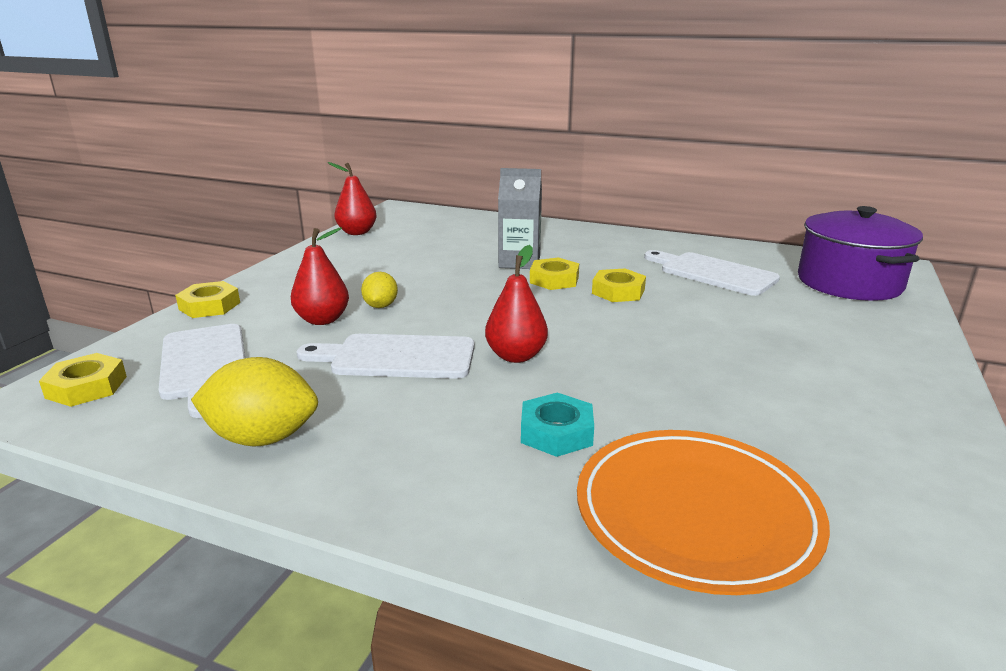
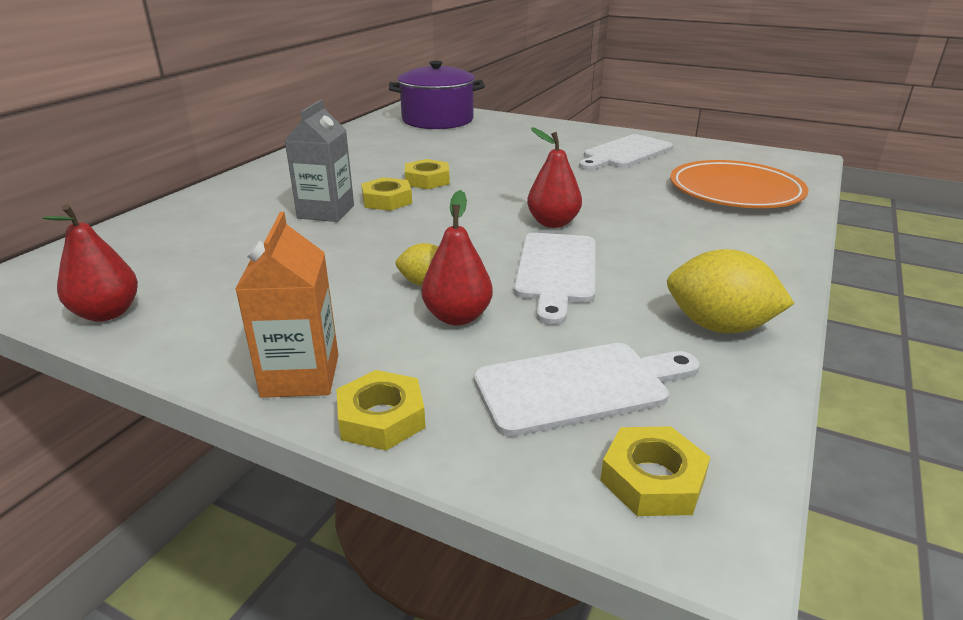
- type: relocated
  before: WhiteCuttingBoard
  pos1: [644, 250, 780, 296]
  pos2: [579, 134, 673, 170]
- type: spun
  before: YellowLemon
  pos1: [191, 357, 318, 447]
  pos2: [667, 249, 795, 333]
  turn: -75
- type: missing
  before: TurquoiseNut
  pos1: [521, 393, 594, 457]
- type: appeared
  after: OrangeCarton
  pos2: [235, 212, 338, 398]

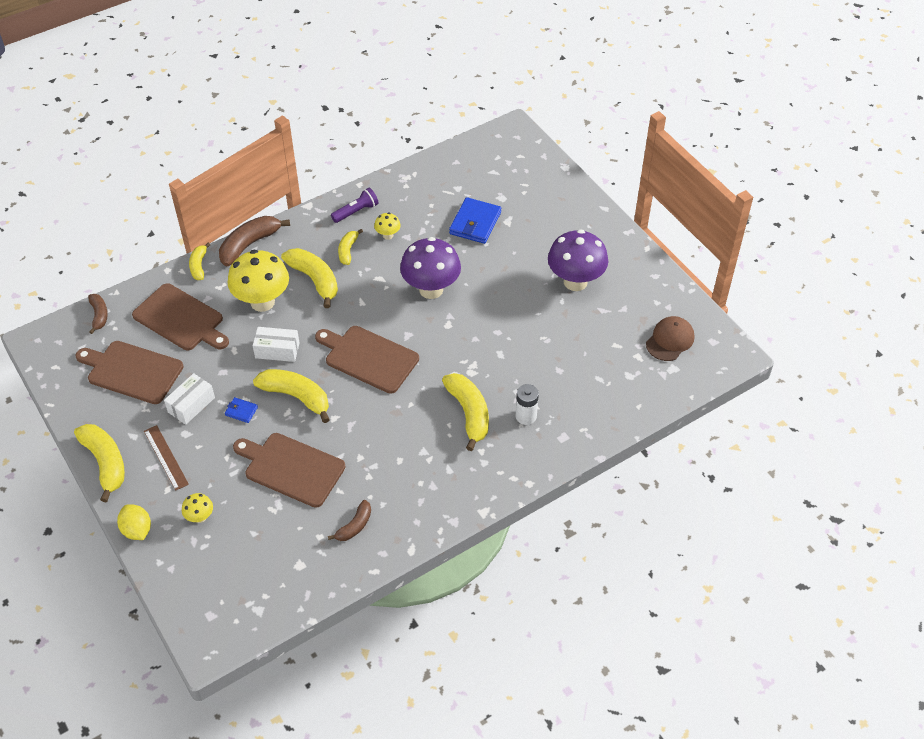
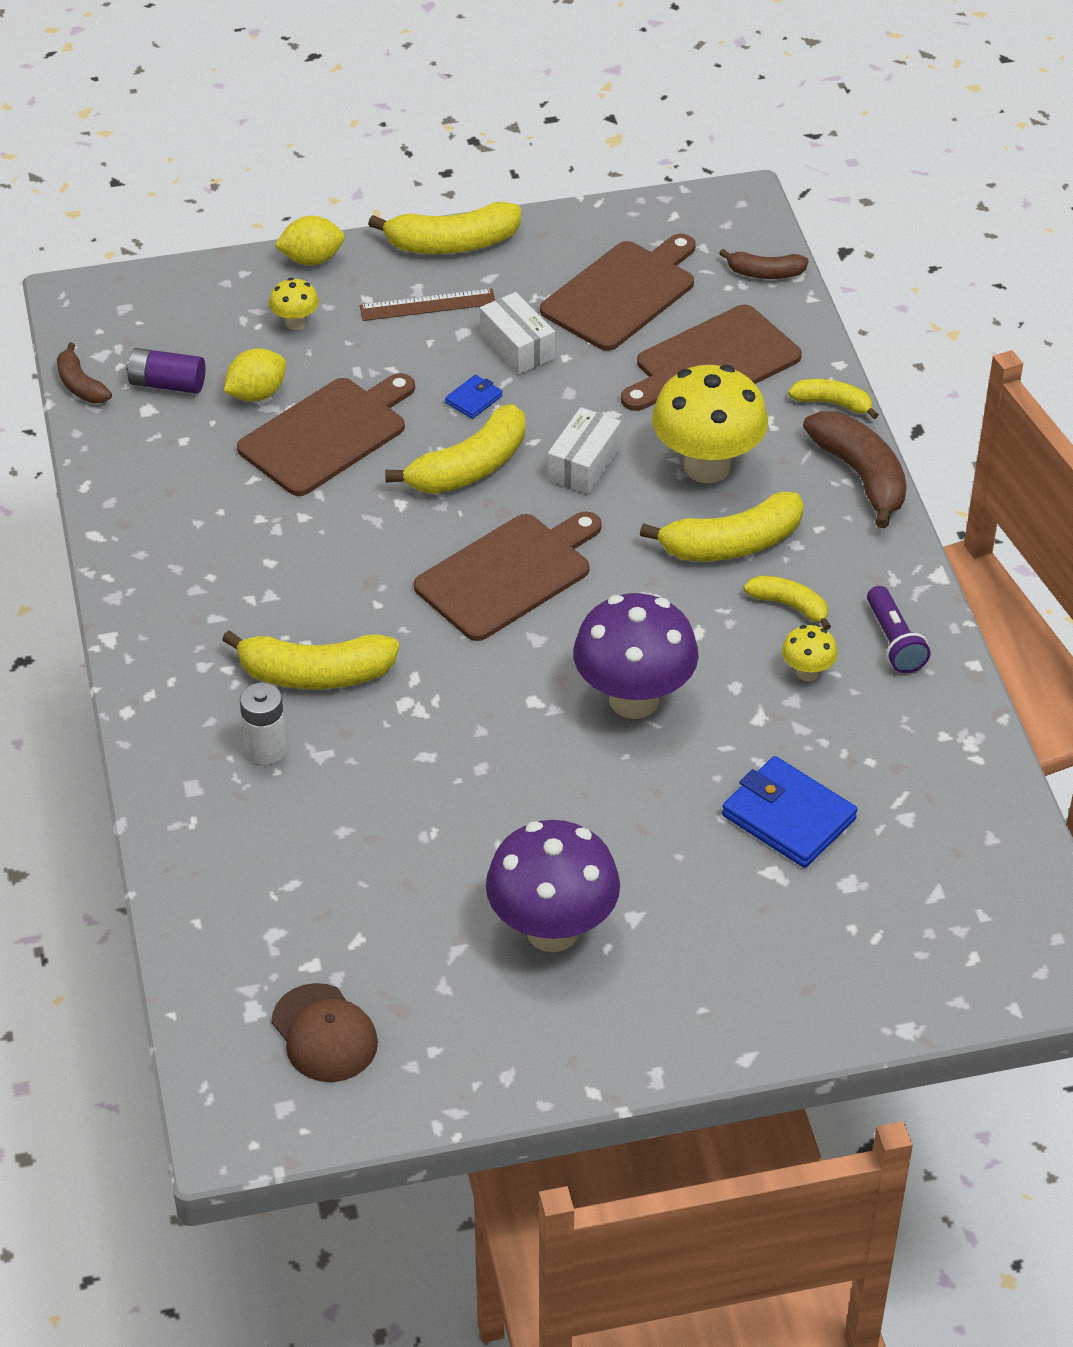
- type: relocated
  before: BrownBanana
  pos1: [328, 500, 371, 541]
  pos2: [57, 343, 112, 403]
- type: appeared
  after: PurpleBattery
  pos2: [126, 348, 205, 394]
- type: appeared
  after: YellowLemon
  pos2: [224, 348, 286, 402]

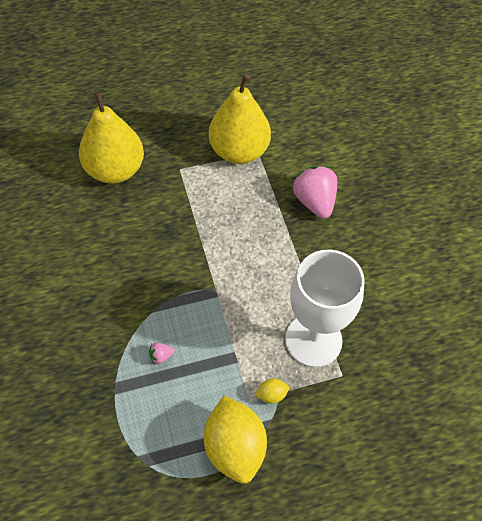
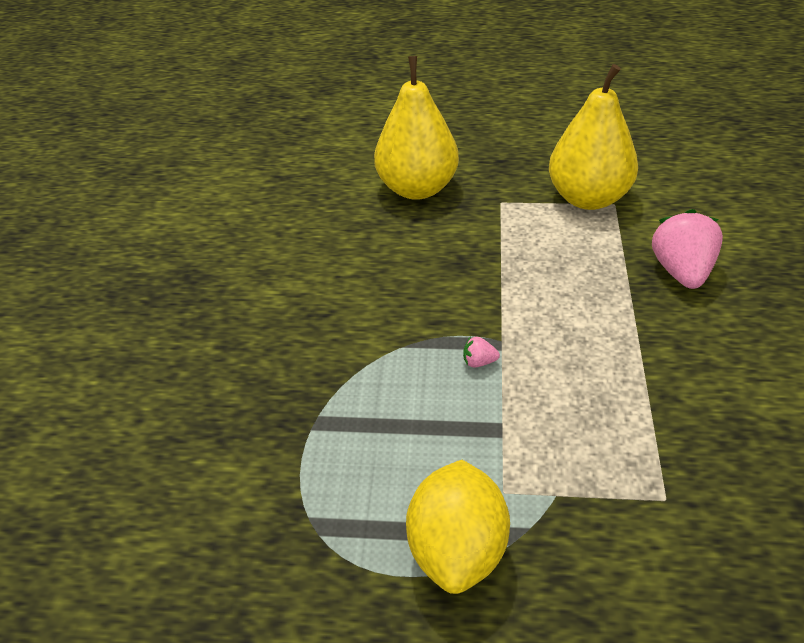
- type: missing
  before: WhiteGoblet
  pos1: [285, 249, 365, 367]
- type: relocated
  before: PinkStrawberry
  pos1: [149, 343, 174, 364]
  pos2: [463, 336, 500, 368]
- type: missing
  before: YellowLemon
  pos1: [255, 378, 289, 404]

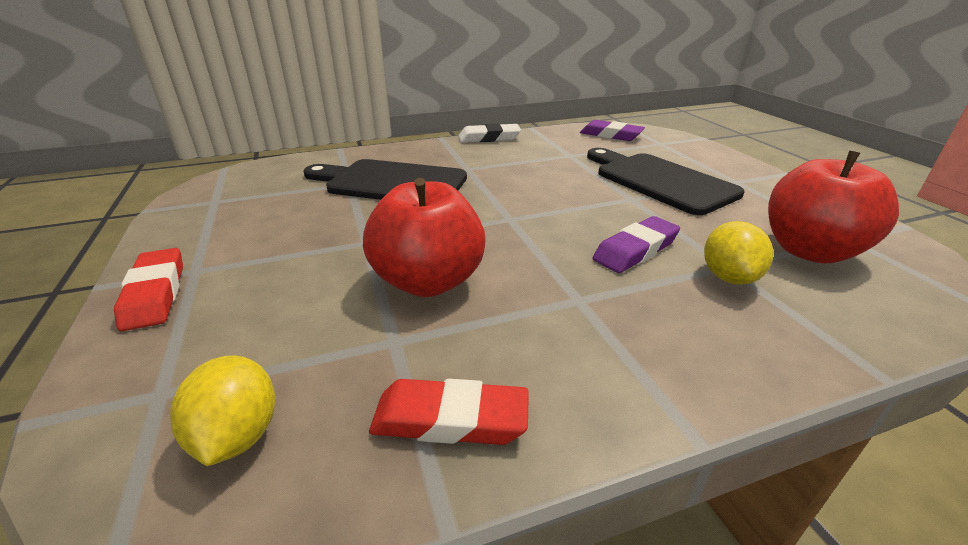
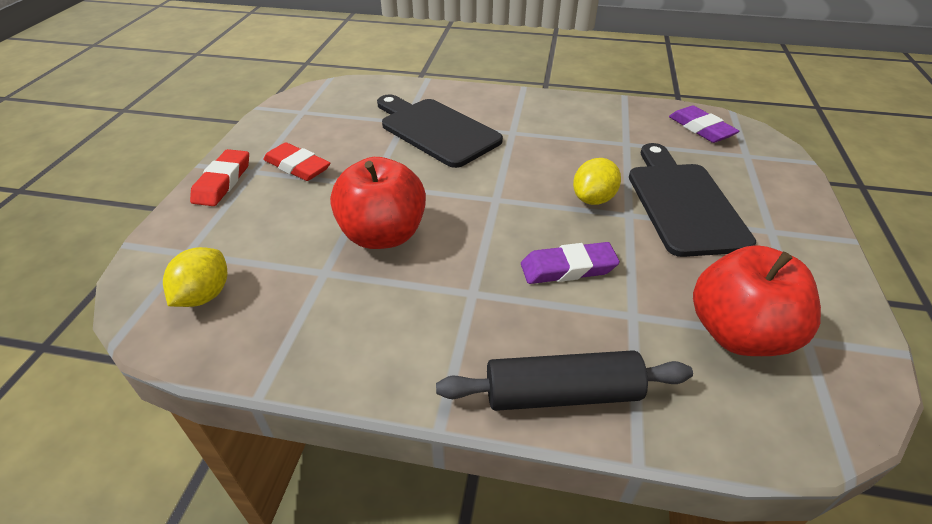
- type: missing
  before: WhiteEraser
  pos1: [458, 123, 521, 143]
- type: relocated
  before: YellowLemon
  pos1: [704, 221, 773, 285]
  pos2: [573, 158, 621, 205]
- type: relocated
  before: RedEraser
  pos1: [369, 379, 529, 445]
  pos2: [263, 142, 330, 181]
- type: appeared
  after: BlackRollingPin
  pos2: [436, 350, 693, 411]

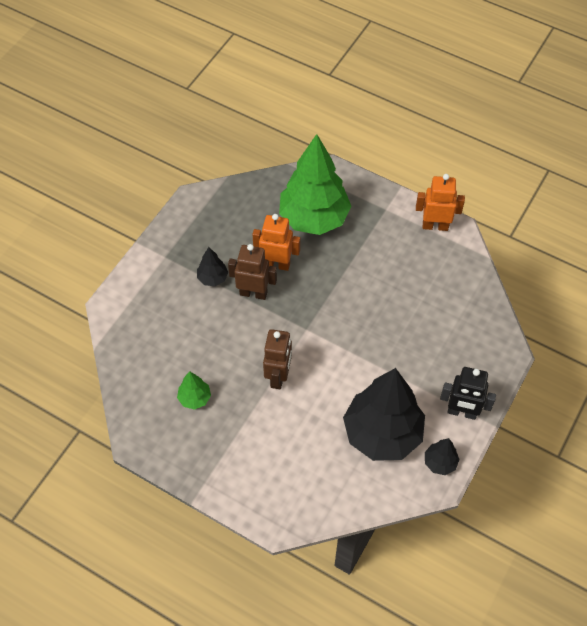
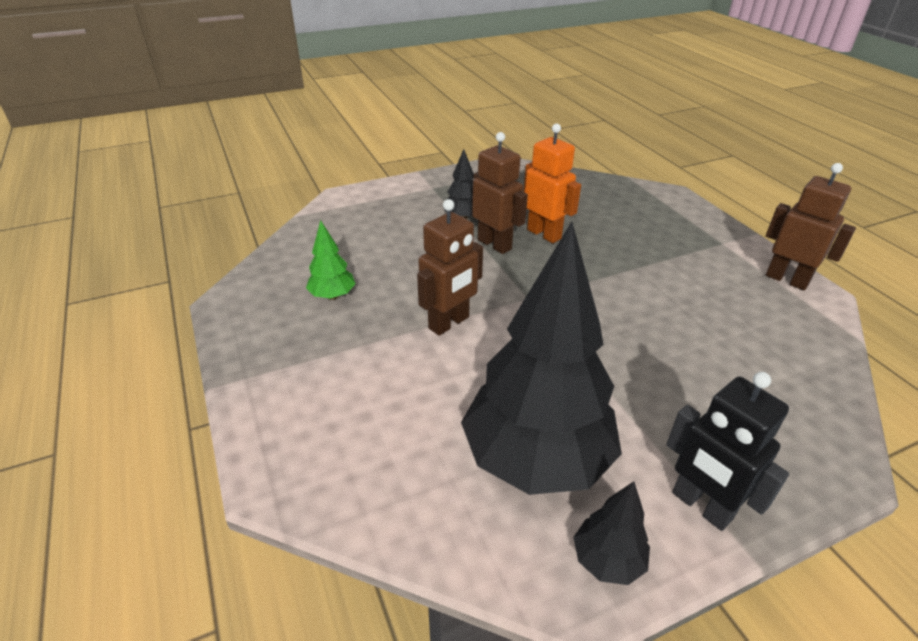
- type: missing
  before: GreenTree
  pos1: [279, 134, 351, 235]
- type: colour
  before: OrangeRobot
  after: BrownRobot
  pos1: [416, 174, 465, 231]
  pos2: [766, 163, 856, 290]

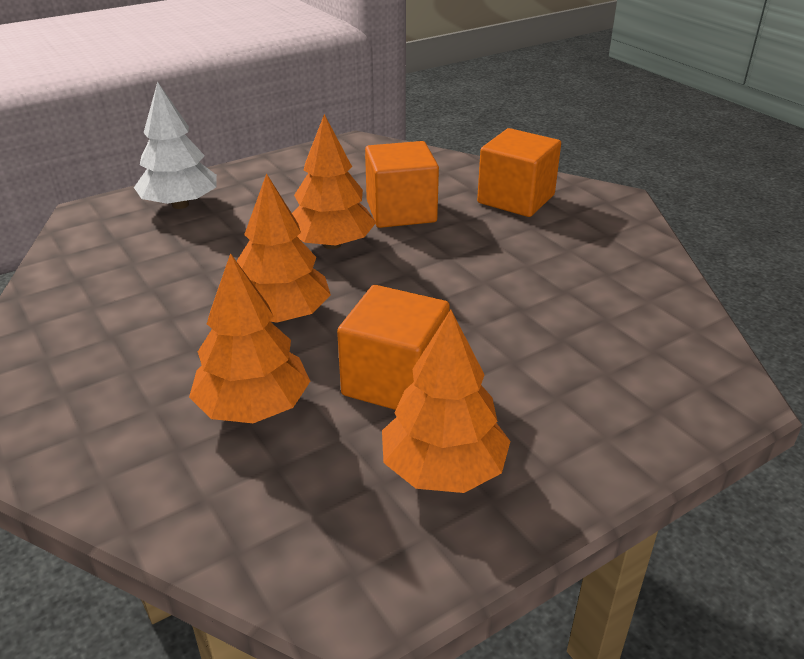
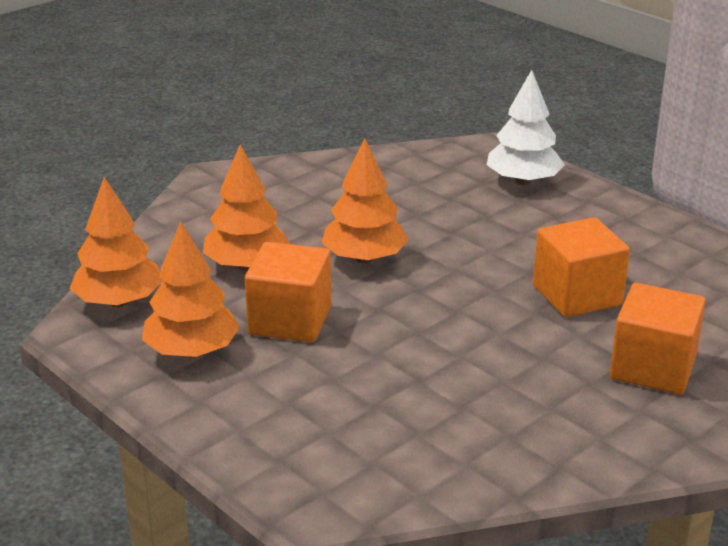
- type: relocated
  before: OrangeTree
  pos1: [292, 114, 376, 249]
  pos2: [70, 177, 163, 307]

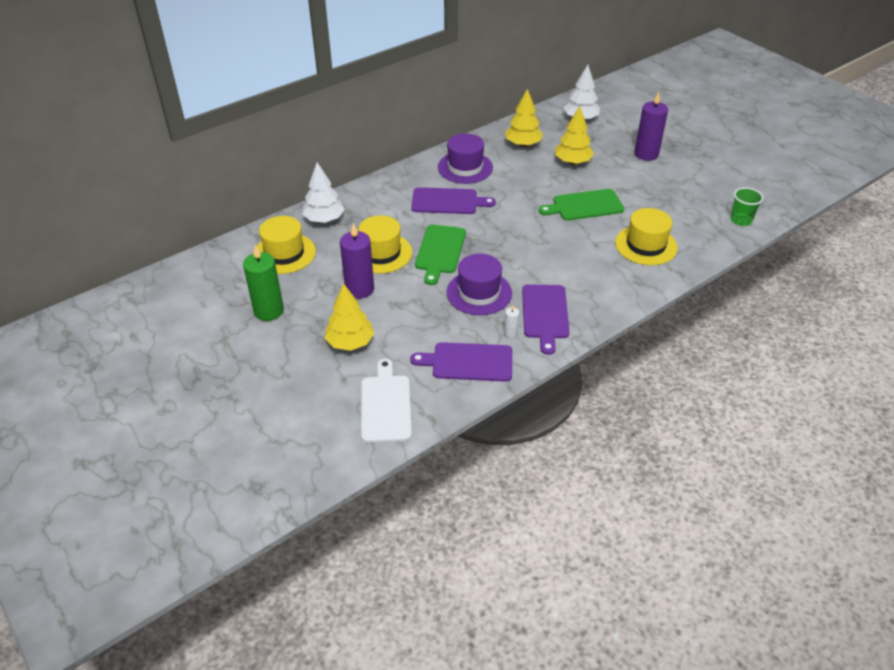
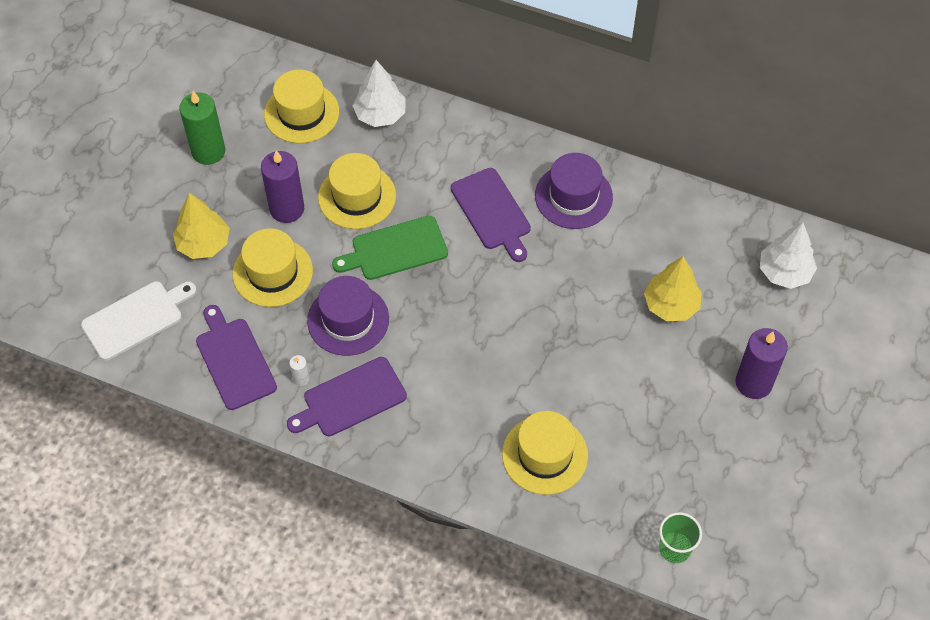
- type: missing
  before: YellowTree
  pos1: [505, 89, 543, 147]
- type: missing
  before: GreenCuttingBoard
  pos1: [539, 189, 624, 220]
- type: appeared
  after: YellowHat
  pos2: [232, 228, 313, 307]

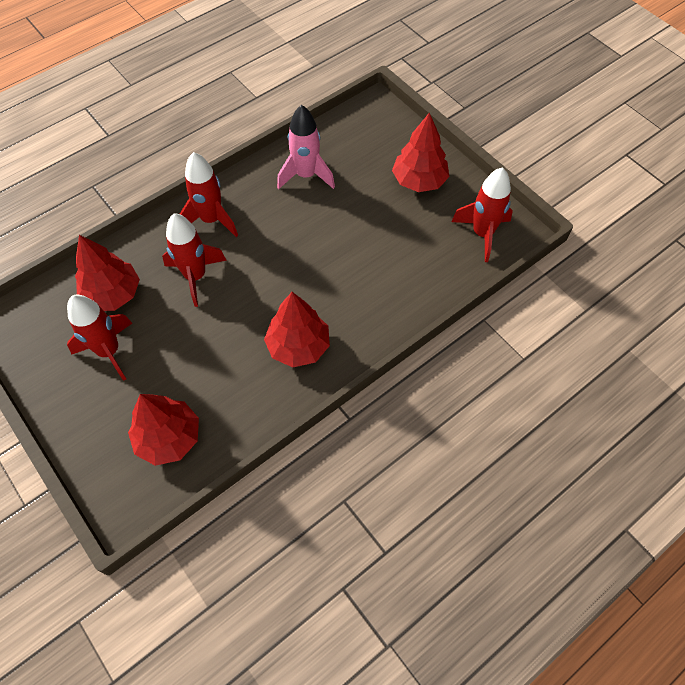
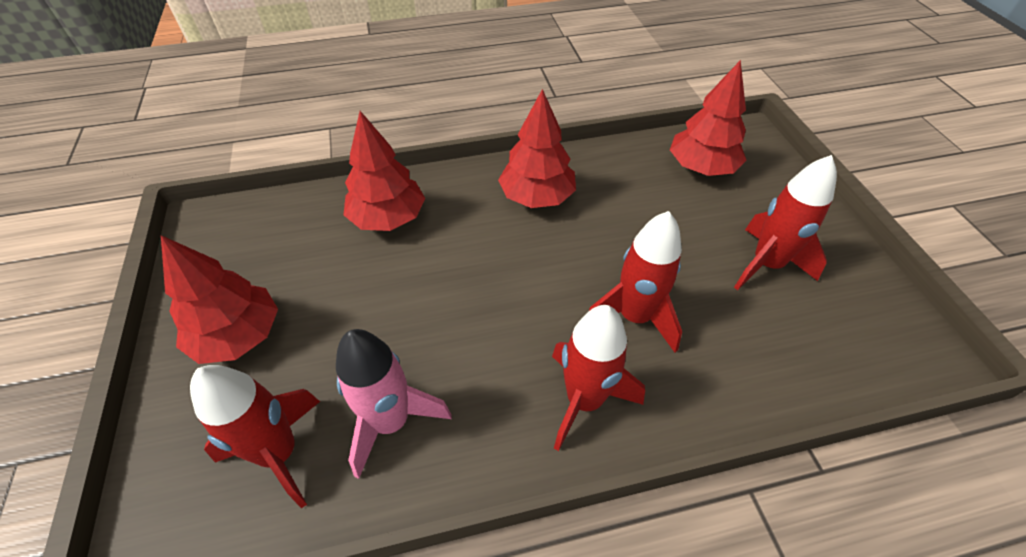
- type: relocated
  before: RedRocket
  pos1: [451, 167, 513, 262]
  pos2: [190, 365, 320, 508]
- type: relocated
  before: RedTree
  pos1: [75, 235, 140, 311]
  pos2: [344, 111, 425, 231]

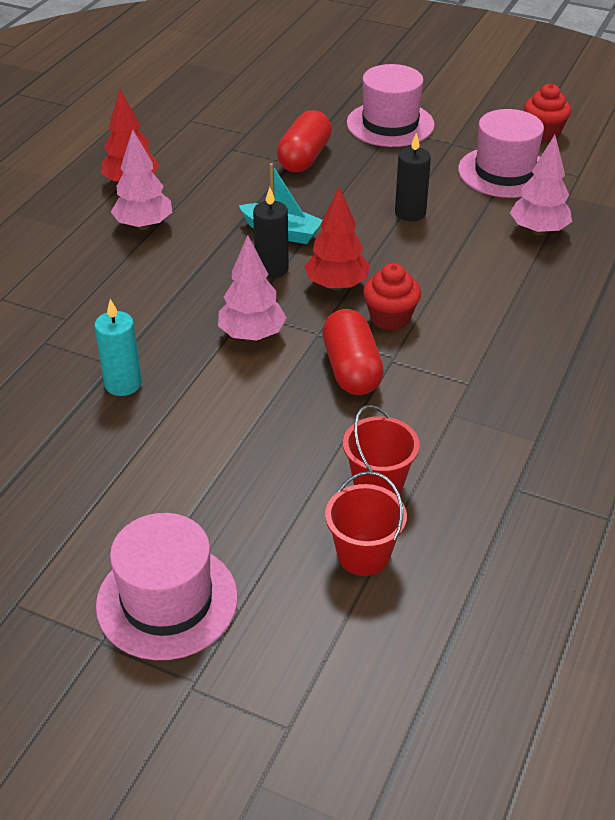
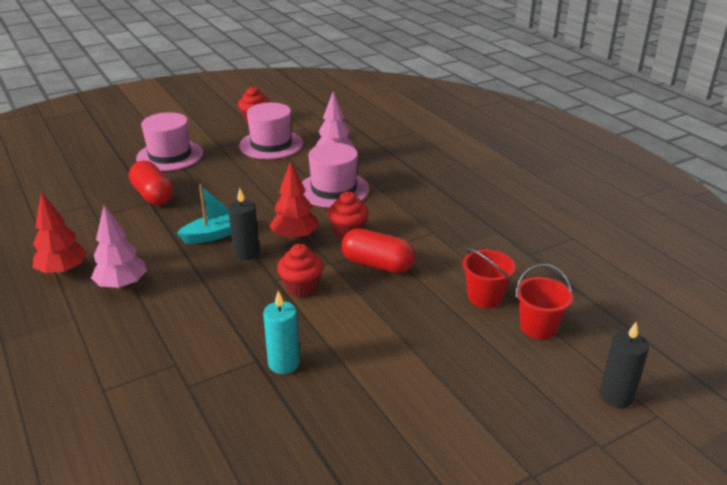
- type: relocated
  before: BlackCandle
  pos1: [395, 132, 431, 221]
  pos2: [600, 321, 649, 408]
- type: exchanged
  before: PinkTree
  after: RedCupcake
  pos1: [218, 235, 287, 341]
  pos2: [277, 244, 323, 297]
- type: relocated
  before: PinkHat
  pos1: [96, 513, 238, 660]
  pos2: [302, 143, 370, 208]

